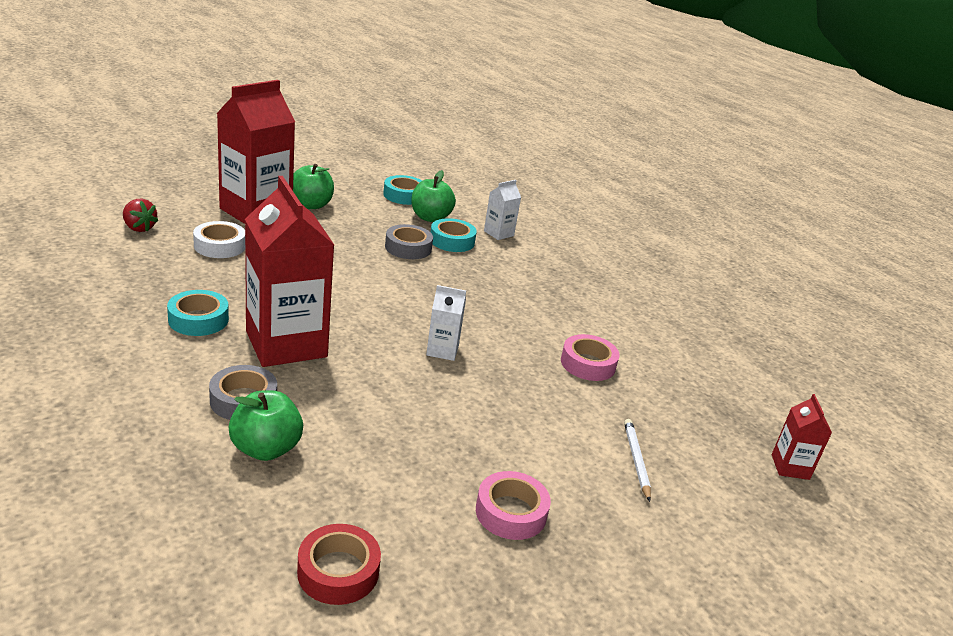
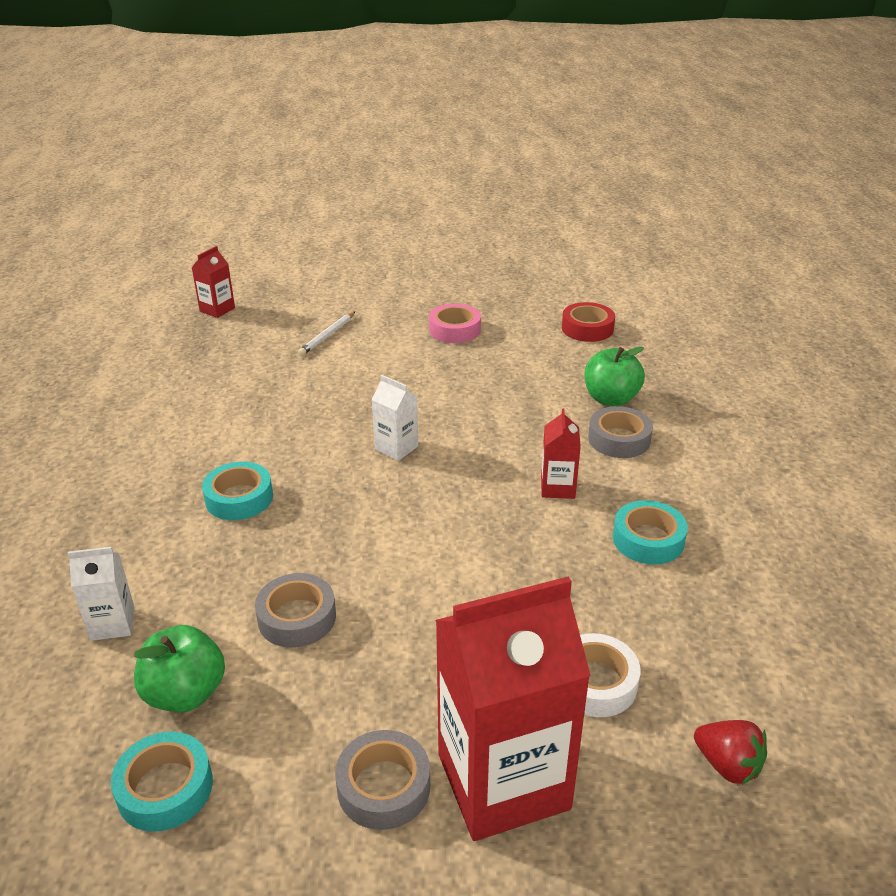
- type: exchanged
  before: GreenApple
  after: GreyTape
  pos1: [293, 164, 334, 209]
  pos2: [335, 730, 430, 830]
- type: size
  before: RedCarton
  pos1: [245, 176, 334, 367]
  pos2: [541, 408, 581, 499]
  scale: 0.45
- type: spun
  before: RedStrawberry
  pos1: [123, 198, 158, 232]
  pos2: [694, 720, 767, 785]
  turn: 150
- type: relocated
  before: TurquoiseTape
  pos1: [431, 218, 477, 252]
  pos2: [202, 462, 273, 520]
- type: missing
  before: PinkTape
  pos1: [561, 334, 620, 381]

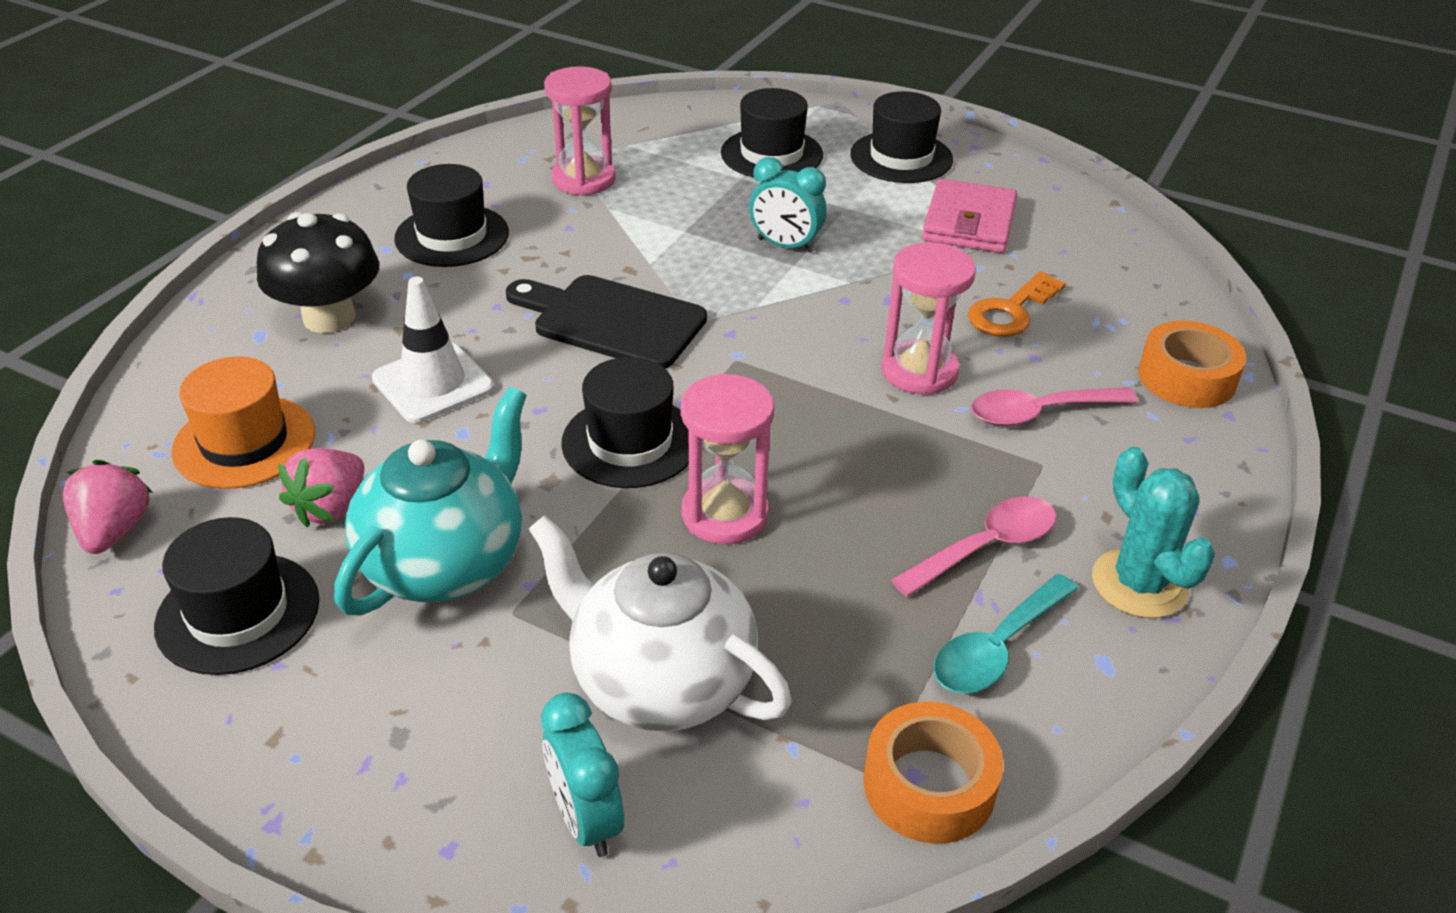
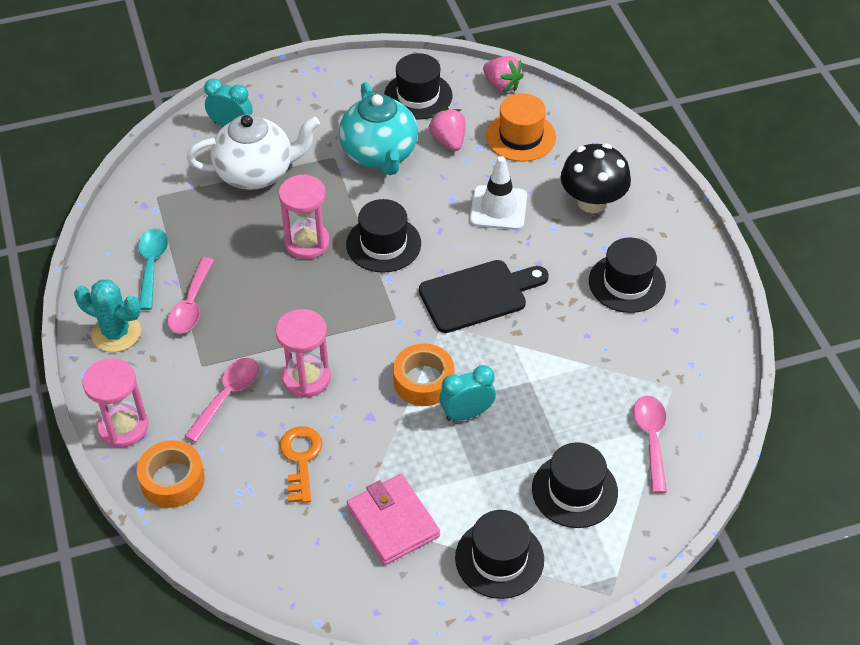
- type: relocated
  before: PinkHourglass
  pos1: [544, 66, 616, 196]
  pos2: [83, 358, 148, 448]
- type: relocated
  before: OrangeTape
  pos1: [863, 702, 1003, 844]
  pos2: [393, 344, 454, 406]
- type: appeared
  after: PinkSpoon
  pos2: [633, 396, 667, 493]

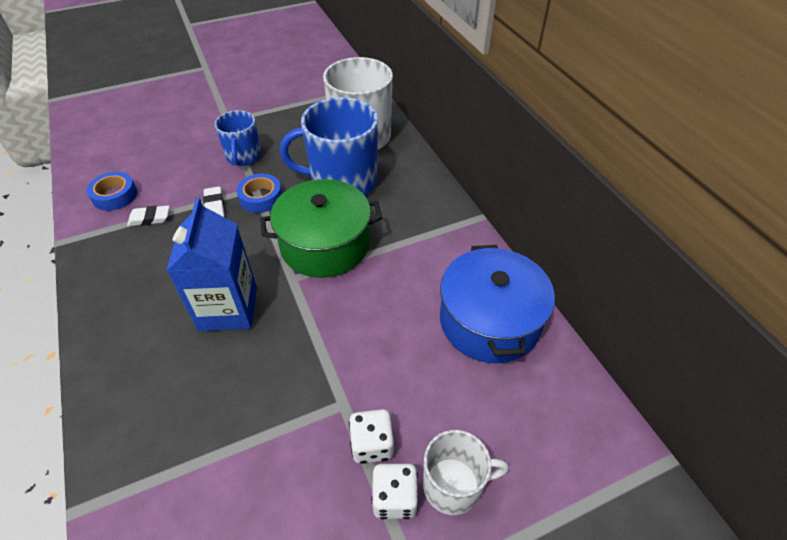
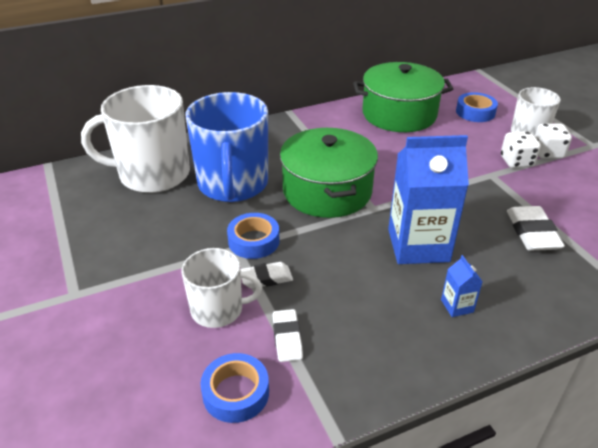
- type: missing
  before: BlueMug
  pos1: [215, 110, 261, 166]
- type: colour
  before: BluePot
  after: GreenPot
  pos1: [440, 245, 555, 363]
  pos2: [353, 62, 453, 132]
- type: appeared
  after: BlueTape
  pos2: [456, 92, 498, 122]
- type: appeared
  after: WhiteEraser
  pos2: [507, 206, 565, 251]
- type: appeared
  after: WhiteMug
  pos2: [182, 248, 262, 328]
- type: appeared
  after: BlueCarton
  pos2: [441, 255, 483, 317]

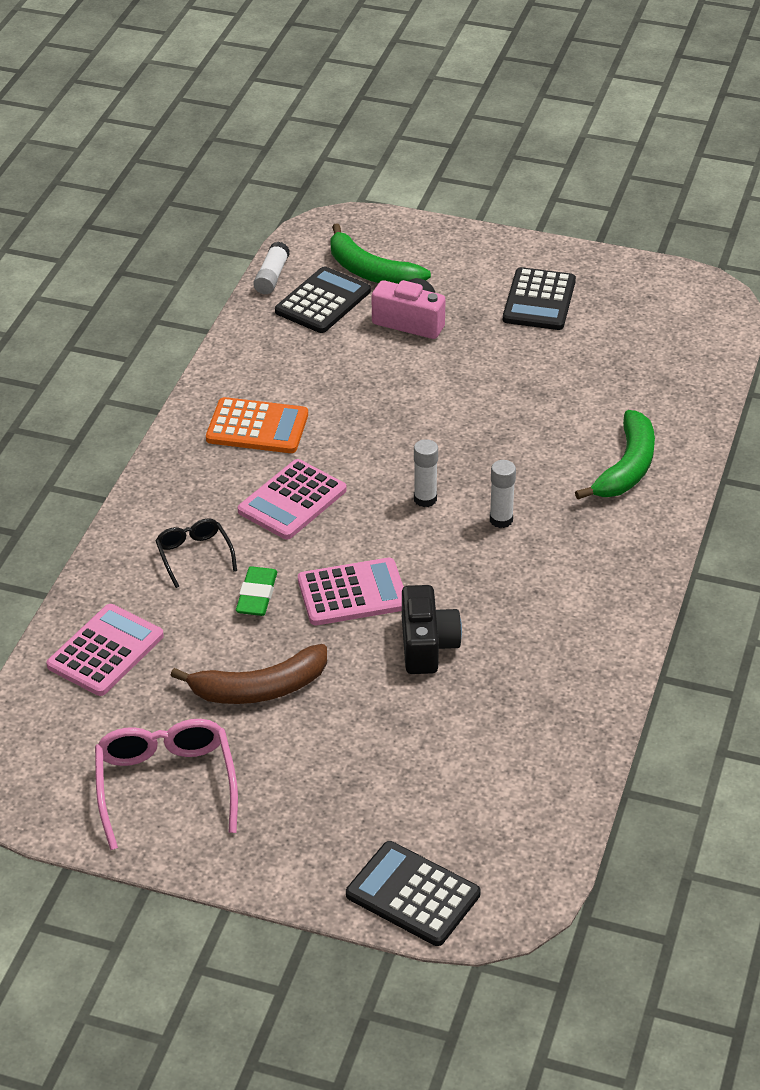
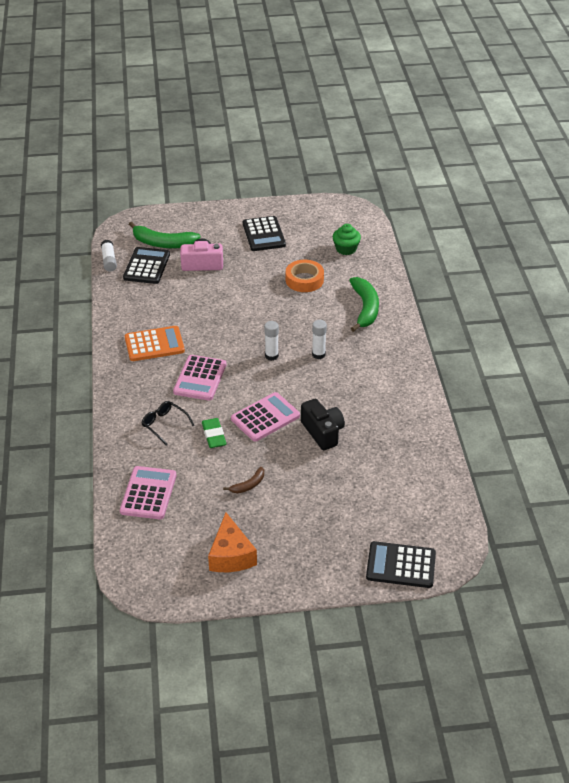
- type: size
  before: BrownBanana
  pos1: [170, 644, 327, 704]
  pos2: [223, 467, 264, 493]
  scale: 0.51
- type: exchanged
  before: PinkGlasses
  after: OrangeCheese
  pos1: [95, 719, 238, 850]
  pos2: [208, 512, 257, 572]
- type: appeared
  after: GreenCupcake
  pos2: [333, 224, 361, 255]
- type: appeared
  after: OrangeTape
  pos2: [286, 260, 324, 292]

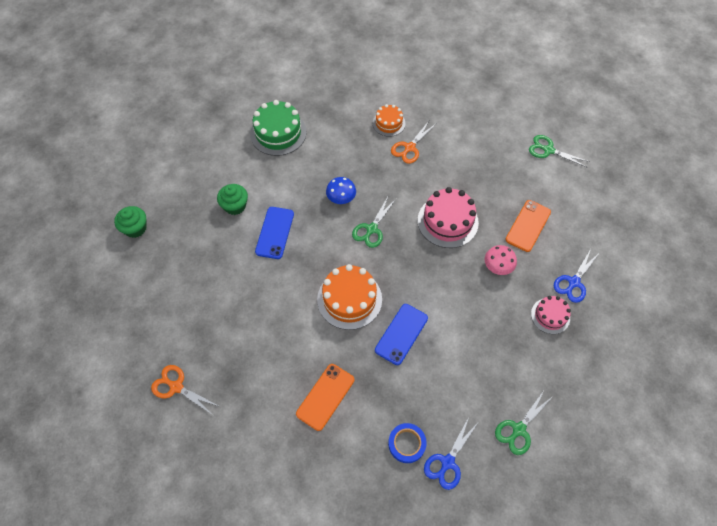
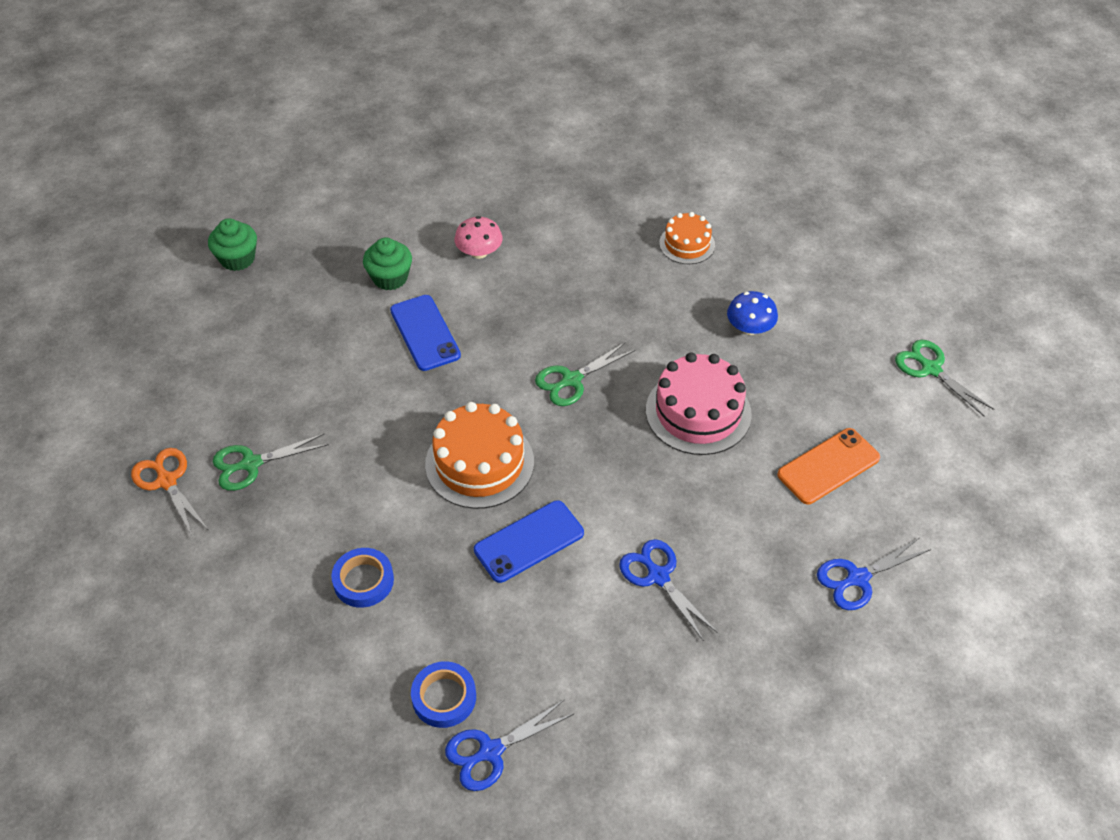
- type: missing
  before: GreenCake
  pos1: [250, 100, 307, 156]
- type: missing
  before: OrangeScissors
  pos1: [391, 121, 436, 164]
- type: relocated
  before: BlueMushroom
  pos1: [326, 177, 356, 204]
  pos2: [727, 291, 778, 335]
- type: spun
  before: BluePhone
  pos1: [255, 207, 294, 259]
  pos2: [390, 295, 461, 371]
  turn: -60
- type: relocated
  before: PinkMushroom
  pos1: [485, 245, 517, 275]
  pos2: [454, 216, 503, 259]
- type: missing
  before: PinkCake
  pos1: [531, 296, 571, 334]
- type: exchanged
  before: OrangePhone
  after: BlueTape
  pos1: [296, 364, 354, 431]
  pos2: [331, 548, 394, 608]
- type: relocated
  before: GreenScissors
  pos1: [495, 389, 552, 455]
  pos2: [213, 433, 329, 491]
- type: appeared
  after: BlueScissors
  pos2: [619, 539, 718, 641]

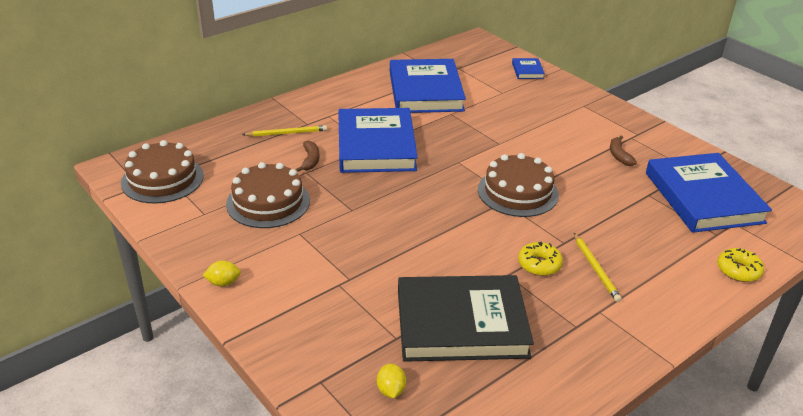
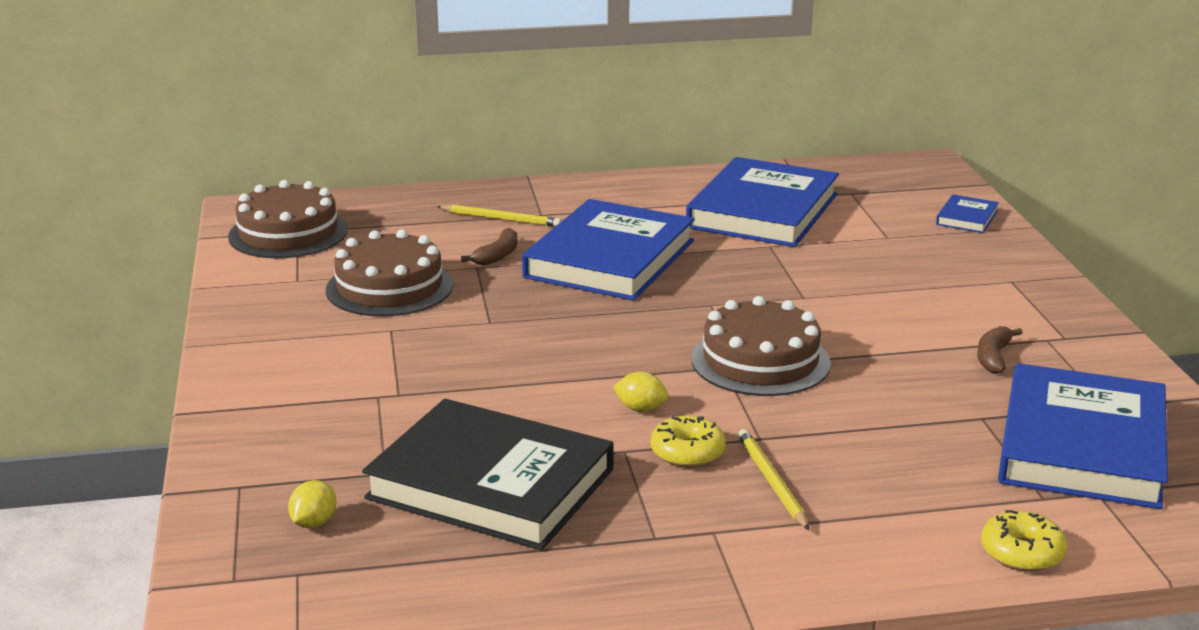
- type: spun
  before: YellowPencil
  pos1: [574, 233, 622, 302]
  pos2: [738, 429, 809, 530]
  turn: 150
- type: relocated
  before: YellowLemon
  pos1: [203, 261, 241, 286]
  pos2: [613, 372, 669, 412]

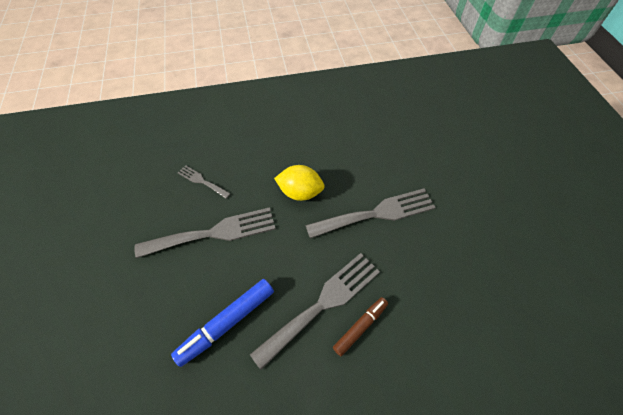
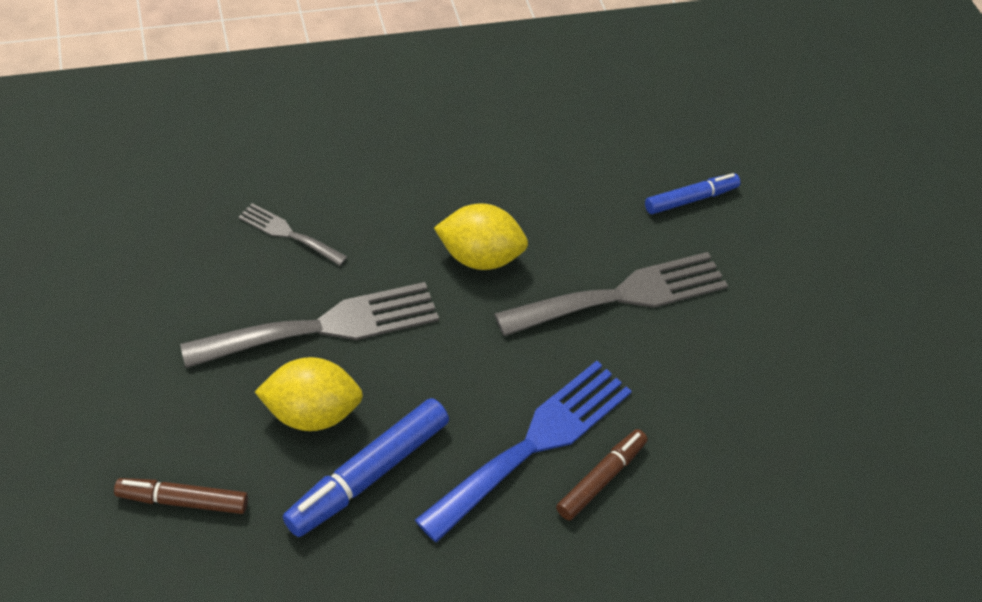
- type: colour
  before: GreyFork
  after: BlueFork
  pos1: [250, 253, 380, 370]
  pos2: [415, 361, 632, 543]
- type: appeared
  after: BlueMarker
  pos2: [645, 173, 740, 214]
- type: appeared
  after: YellowLemon
  pos2: [255, 357, 363, 431]
- type: appeared
  after: BrownMarker
  pos2: [114, 478, 248, 514]

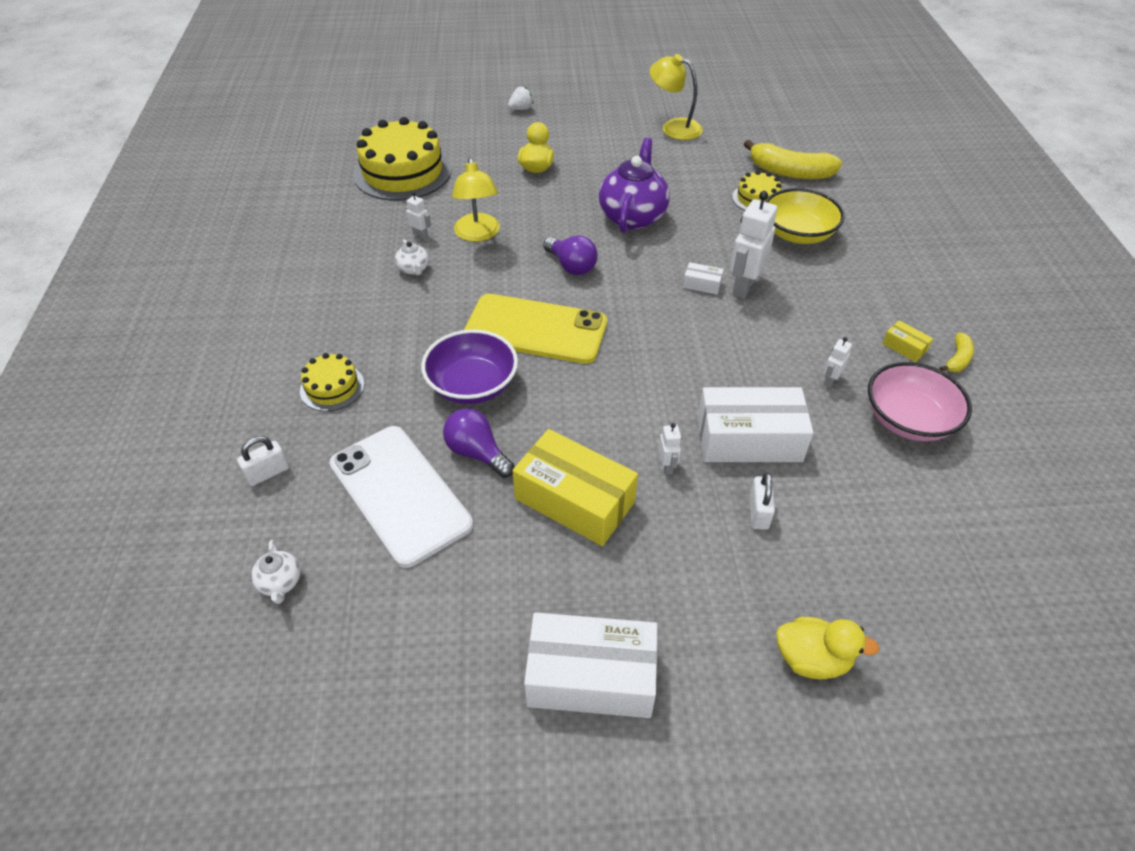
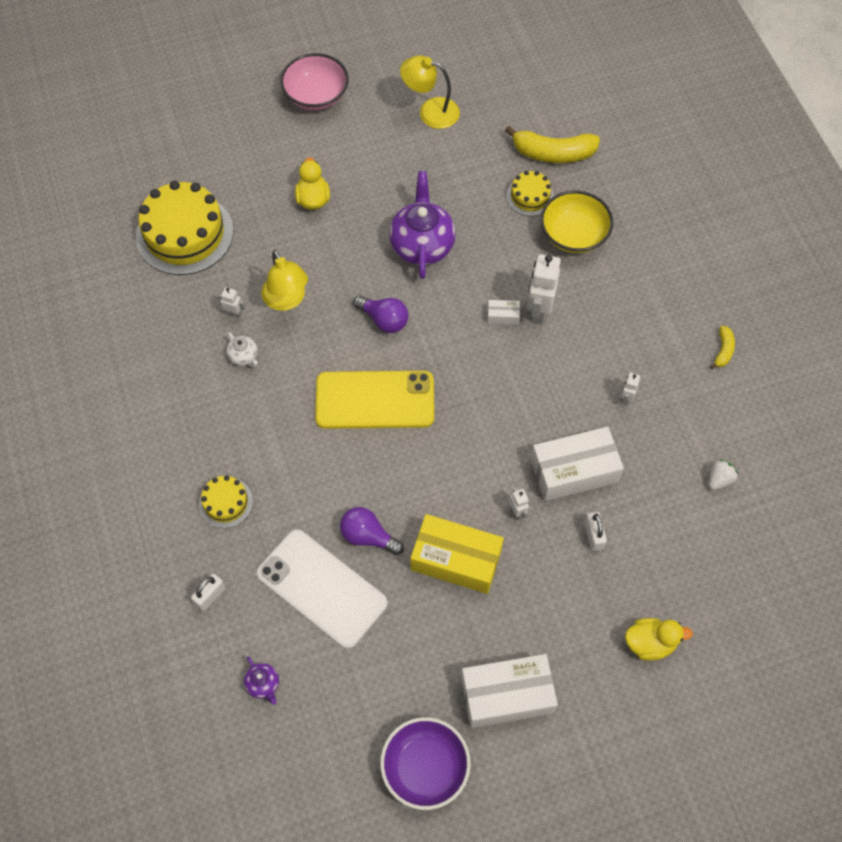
- type: relocated
  before: WhiteStrawberry
  pos1: [508, 87, 534, 110]
  pos2: [709, 459, 738, 490]
- type: missing
  before: YellowBox
  pos1: [882, 320, 933, 362]
- type: relocated
  before: PurpleBowl
  pos1: [421, 329, 518, 404]
  pos2: [380, 717, 471, 810]
- type: relocated
  before: PinkBowl
  pos1: [868, 362, 972, 441]
  pos2: [280, 53, 349, 110]
- type: colour
  before: WhiteTeapot
  after: PurpleTeapot
  pos1: [251, 540, 301, 604]
  pos2: [244, 657, 279, 705]

